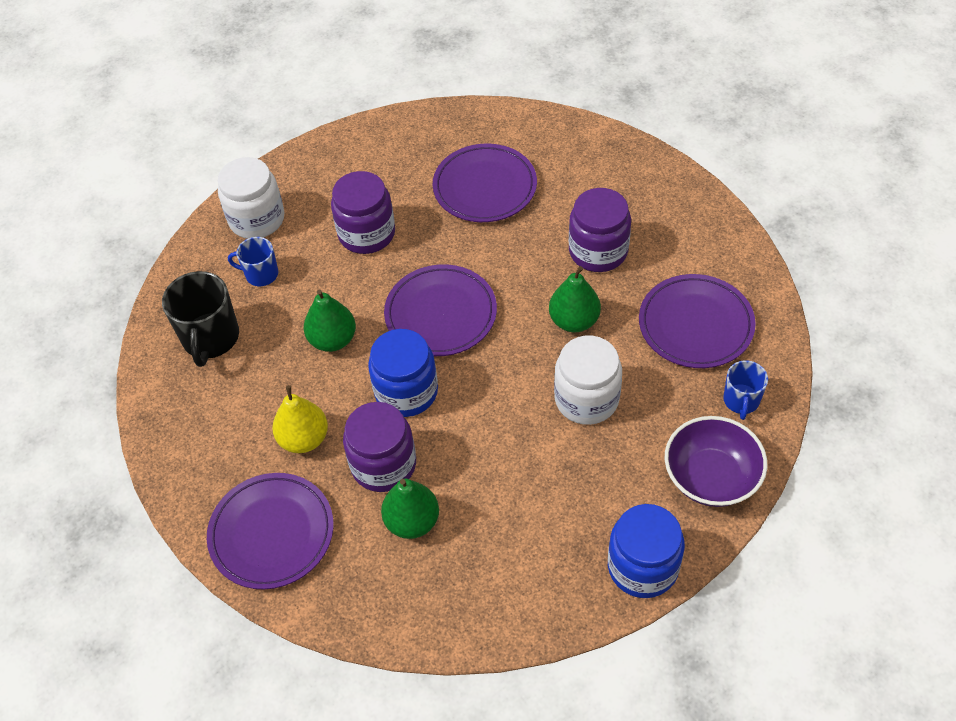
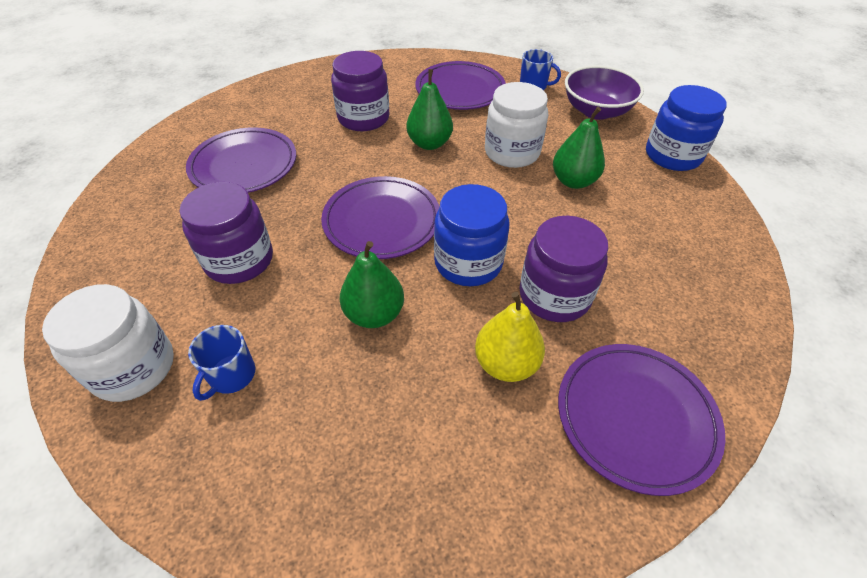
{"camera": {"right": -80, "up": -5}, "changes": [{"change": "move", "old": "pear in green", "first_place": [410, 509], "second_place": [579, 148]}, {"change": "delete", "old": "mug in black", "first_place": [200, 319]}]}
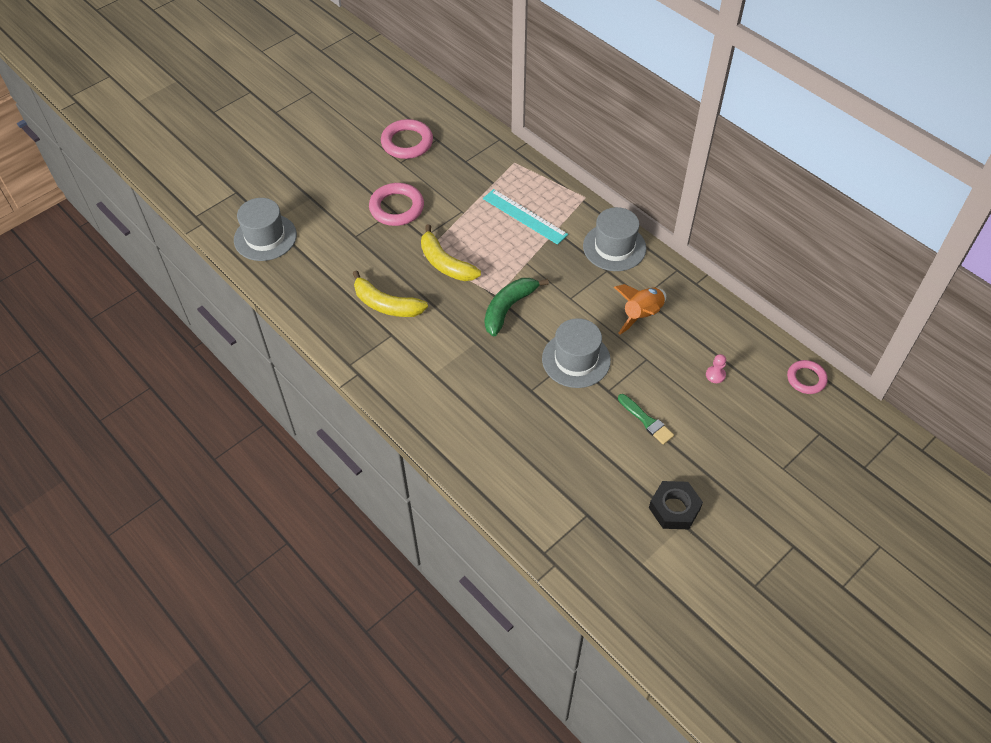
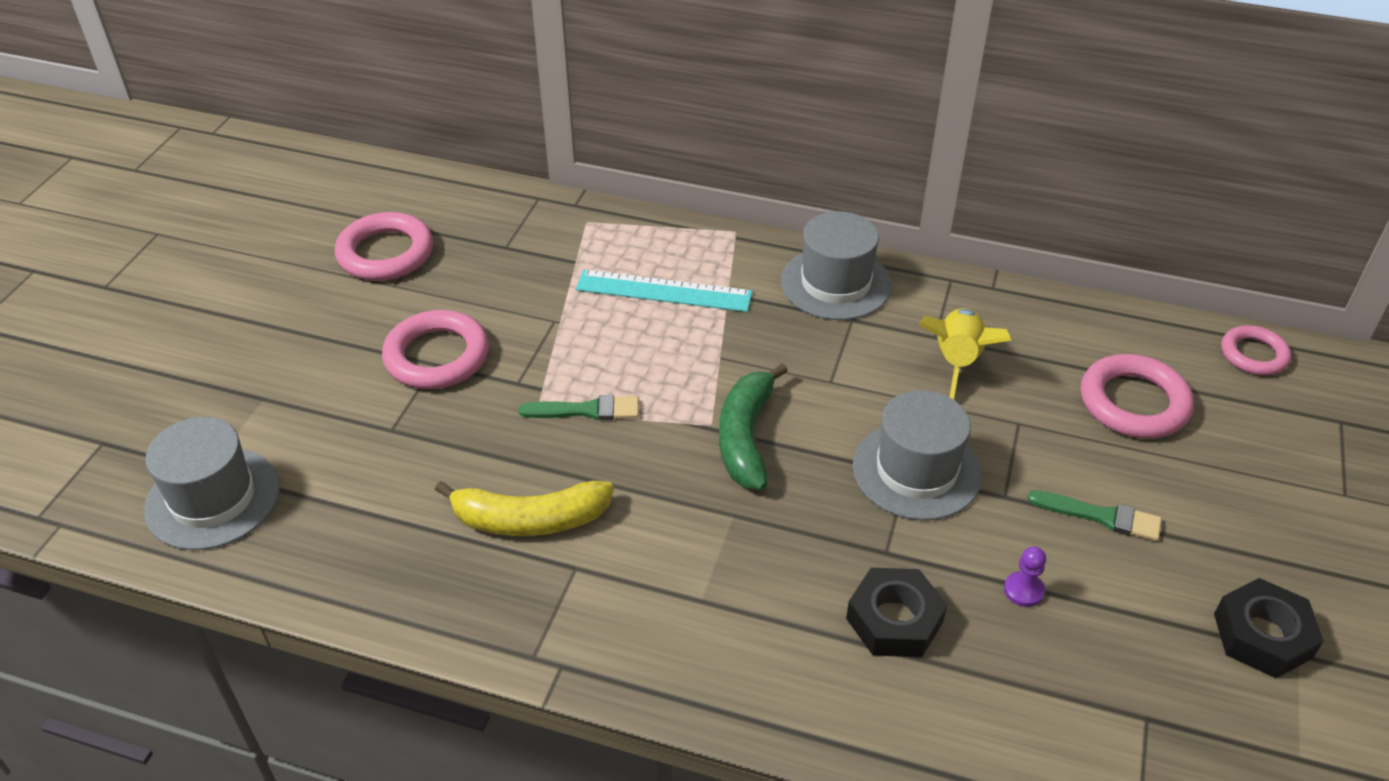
{"camera": {"right": -30, "up": -10}, "changes": [{"change": "replace", "old": "banana in yellow", "new": "brush in green", "first_place": [451, 252], "second_place": [579, 407]}, {"change": "insert", "new": "nut in black", "second_place": [896, 612]}, {"change": "recolor", "old": "rocket in orange", "new": "rocket in yellow", "first_place": [640, 309], "second_place": [965, 354]}, {"change": "insert", "new": "pawn in purple", "second_place": [1025, 577]}, {"change": "replace", "old": "pawn in pink", "new": "ring in pink", "first_place": [716, 368], "second_place": [1137, 396]}]}
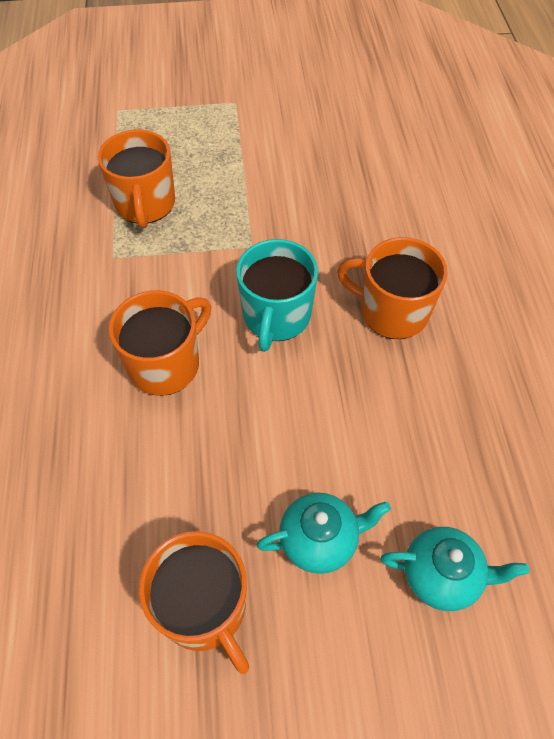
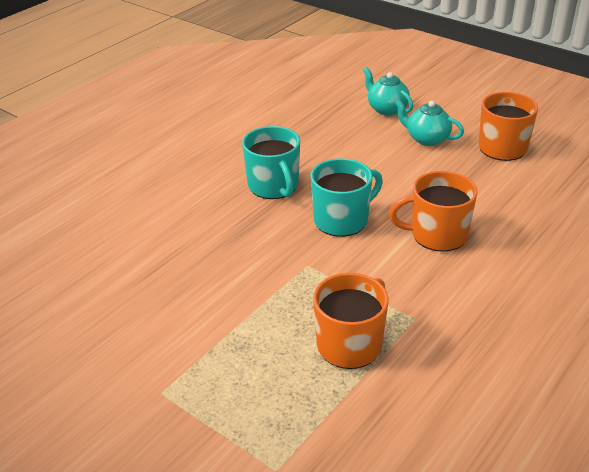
{"camera": {"right": -135, "up": -20}, "changes": [{"change": "recolor", "old": "mug in orange", "new": "mug in turquoise", "first_place": [392, 288], "second_place": [271, 162]}]}
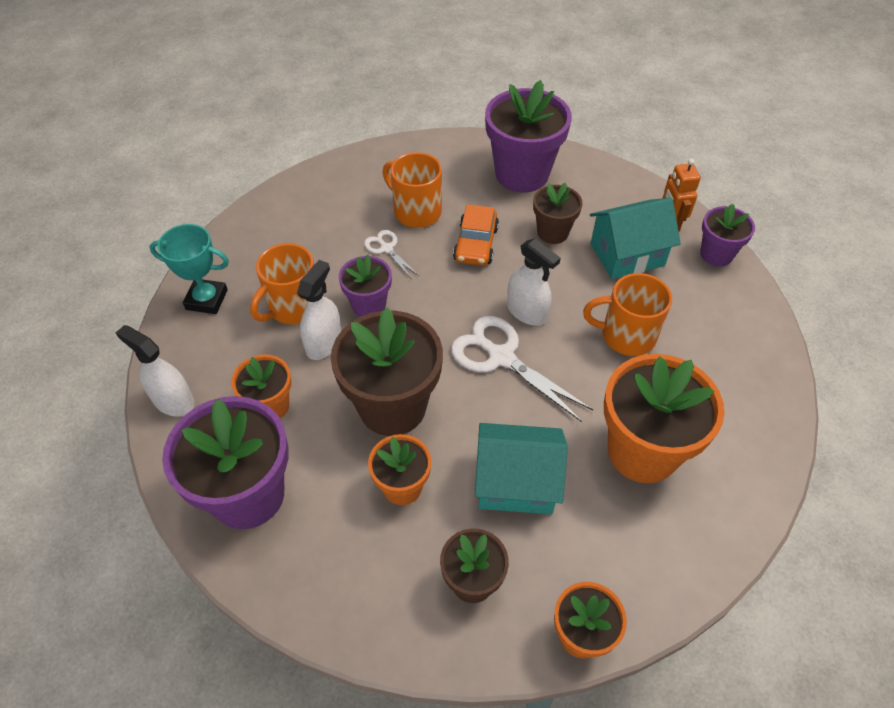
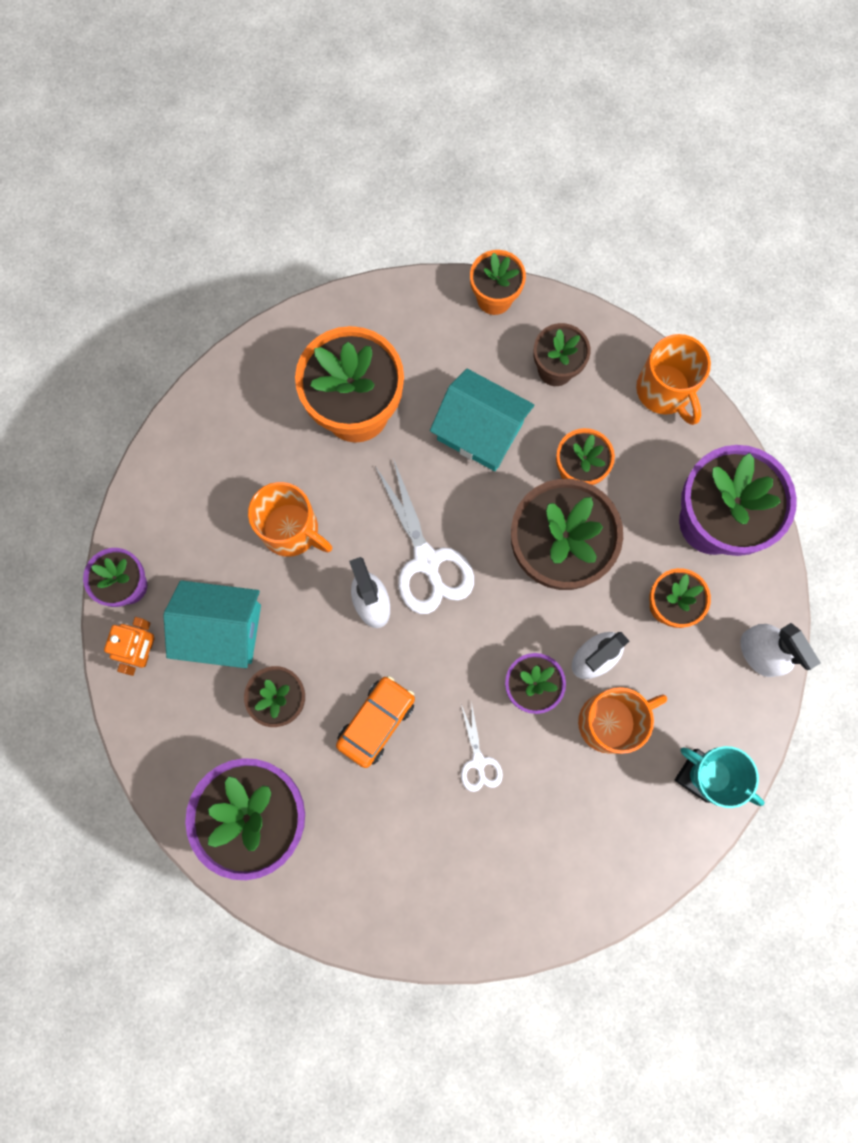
{"camera": {"right": -155, "up": 25}, "changes": [{"change": "move", "old": "mug in orange", "first_place": [412, 190], "second_place": [673, 379]}]}
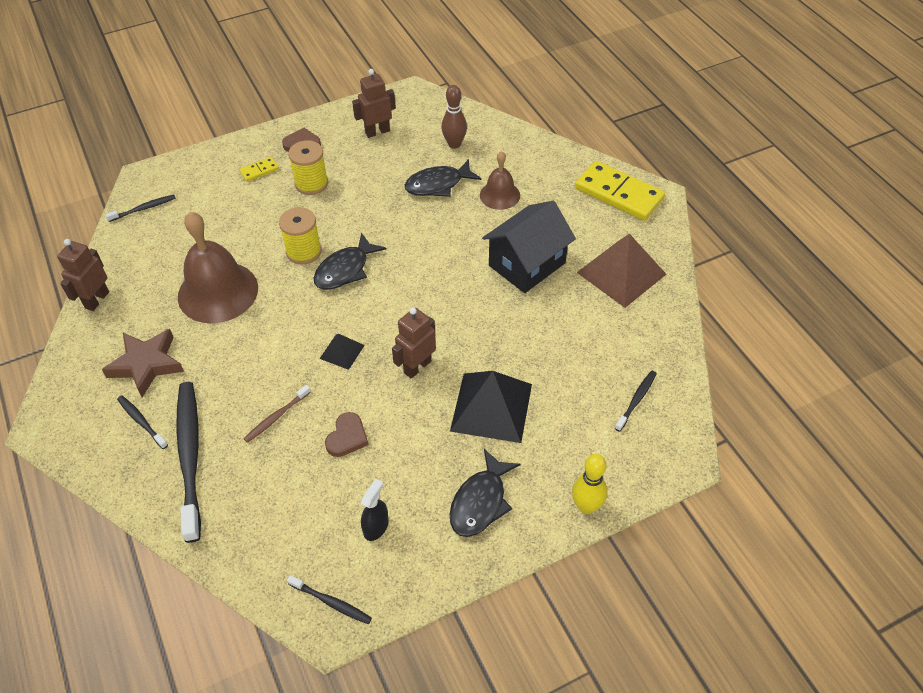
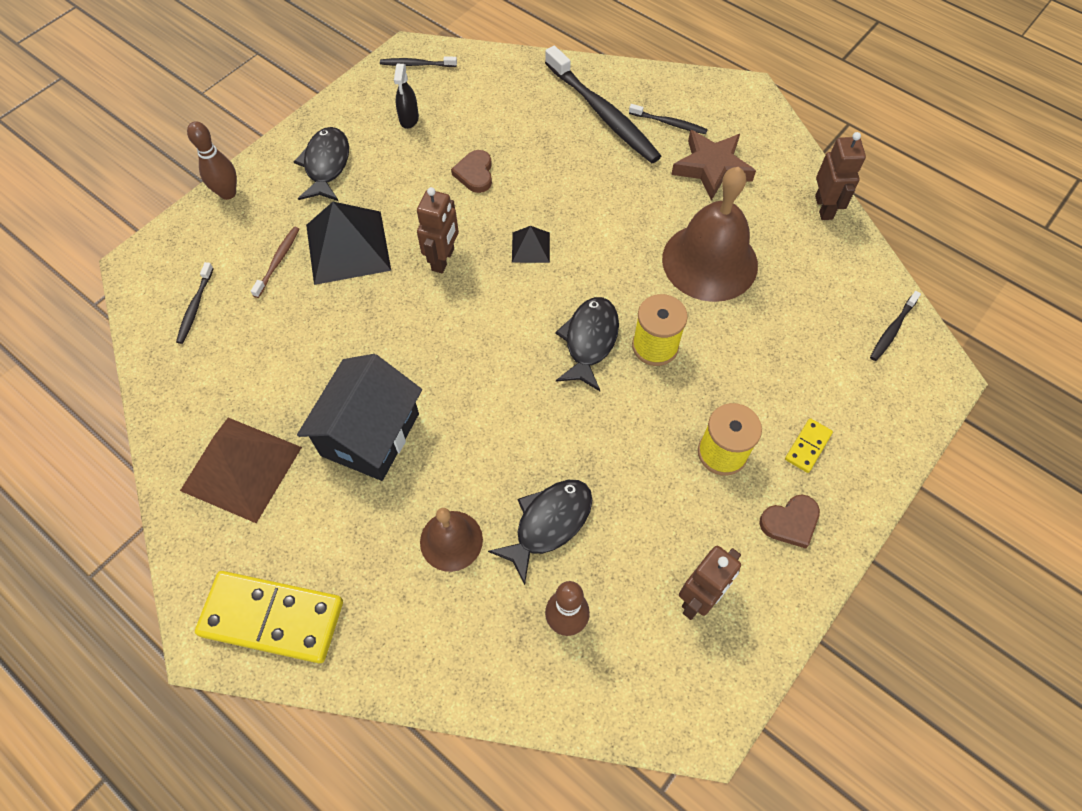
{"camera": {"right": 155, "up": 10}, "changes": [{"change": "recolor", "old": "bowling pin in yellow", "new": "bowling pin in brown", "first_place": [589, 484], "second_place": [212, 160]}, {"change": "move", "old": "toothbrush in brown", "first_place": [277, 414], "second_place": [275, 262]}]}
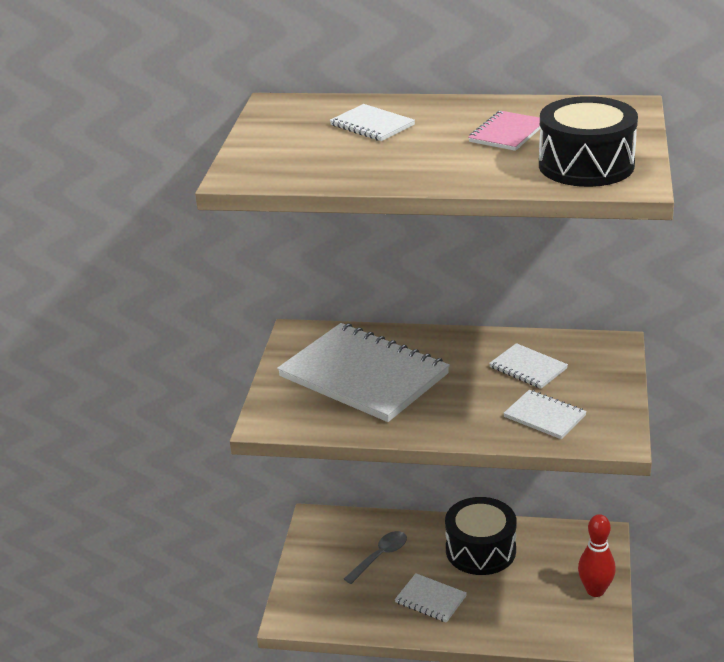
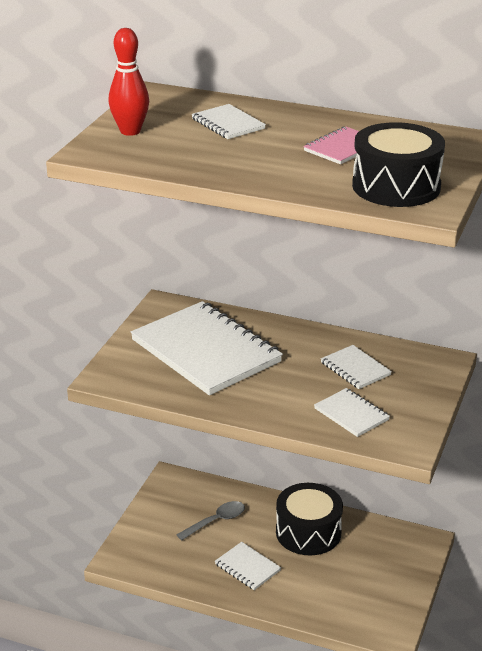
{"camera": {"right": 10, "up": 0}, "changes": [{"change": "move", "old": "bowling pin in red", "first_place": [597, 555], "second_place": [128, 82]}]}
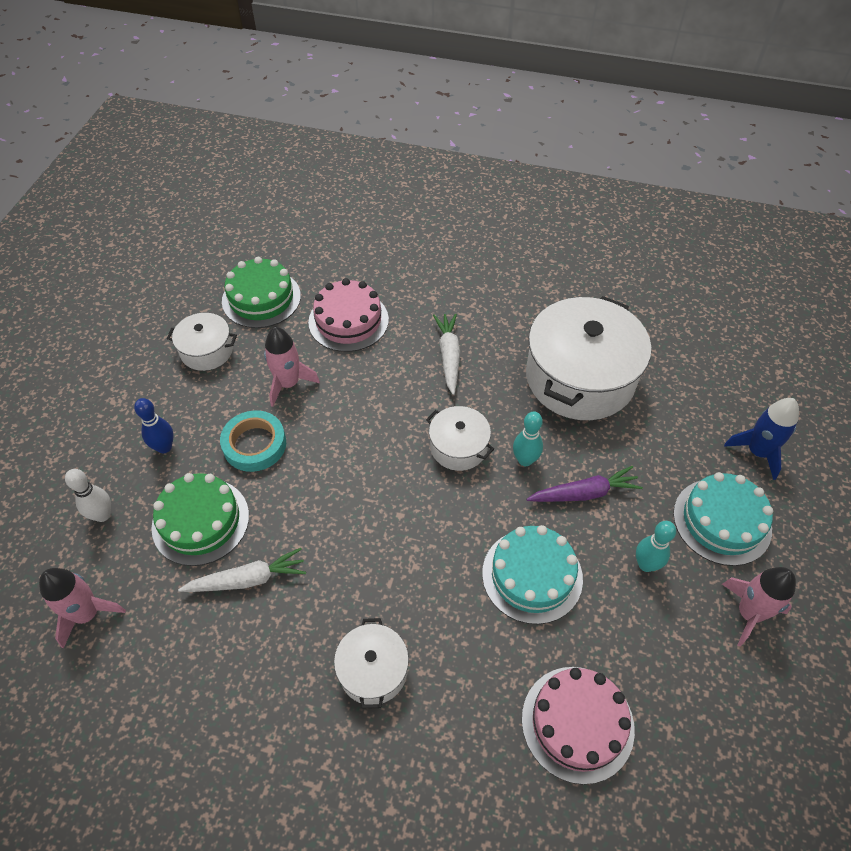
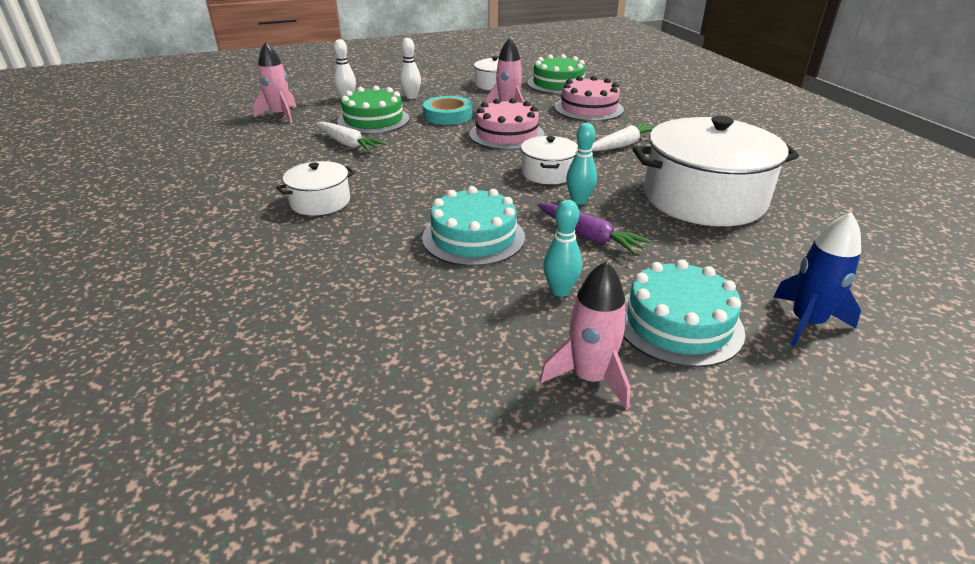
{"camera": {"right": 55, "up": -20}, "changes": [{"change": "recolor", "old": "bowling pin in blue", "new": "bowling pin in white", "first_place": [154, 425], "second_place": [410, 68]}, {"change": "move", "old": "cake in pink", "first_place": [578, 726], "second_place": [507, 124]}]}
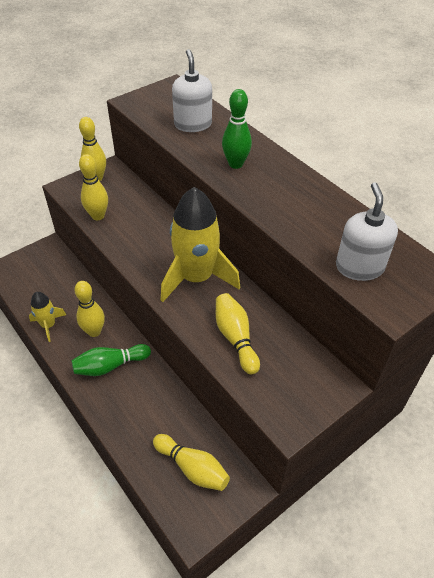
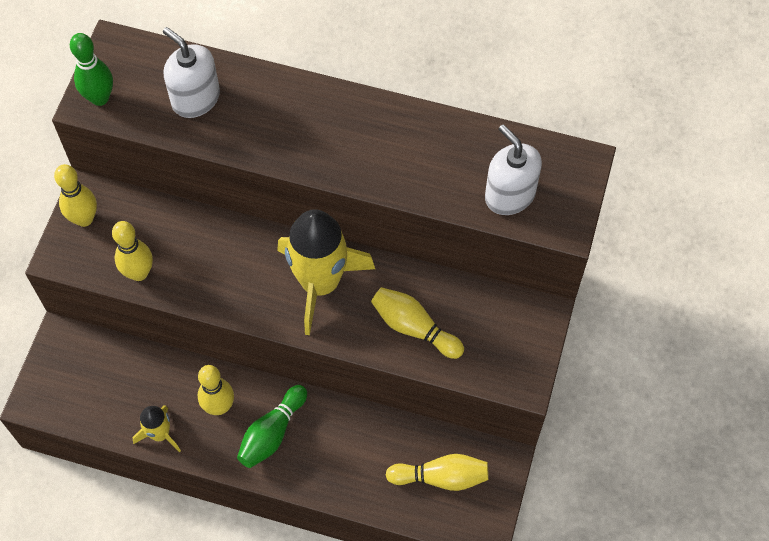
{"camera": {"right": -35, "up": 15}, "changes": [{"change": "move", "old": "bowling pin in green", "first_place": [237, 129], "second_place": [91, 69]}]}
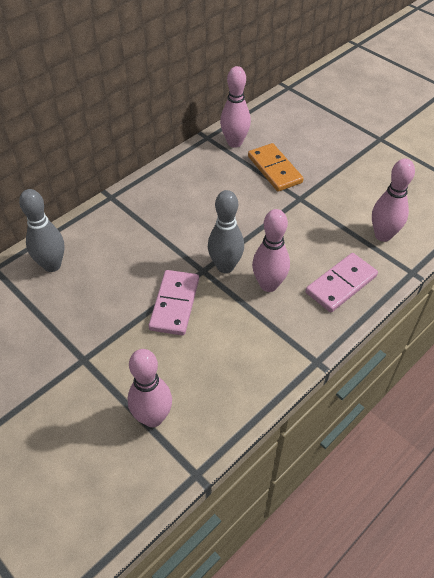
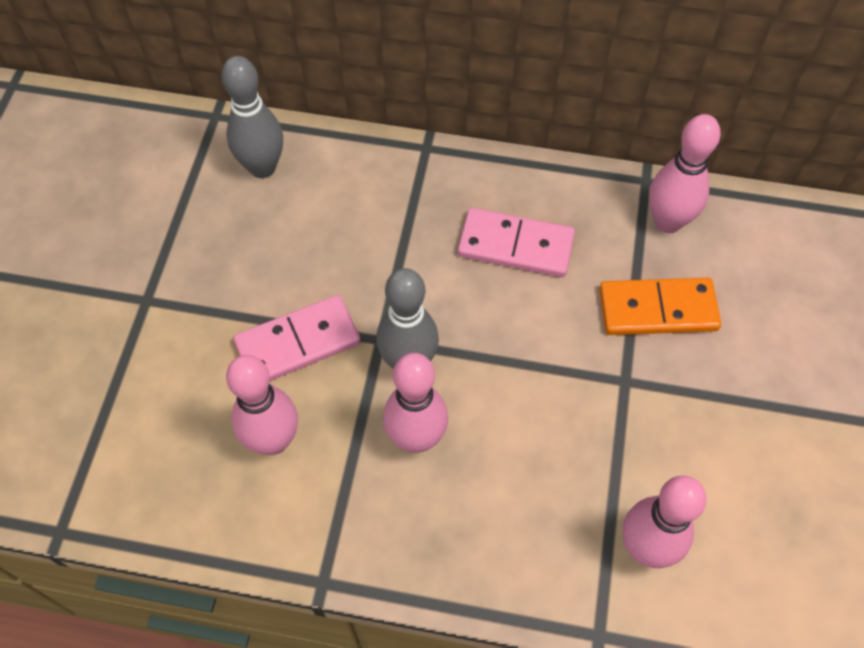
{"camera": {"right": 55, "up": 10}, "changes": [{"change": "move", "old": "bowling pin in pink", "first_place": [149, 388], "second_place": [262, 405]}, {"change": "move", "old": "domino in pink", "first_place": [342, 282], "second_place": [516, 242]}, {"change": "rotate", "old": "domino in orange", "first_place": [275, 167], "second_place": [660, 306], "degrees": 60}]}
